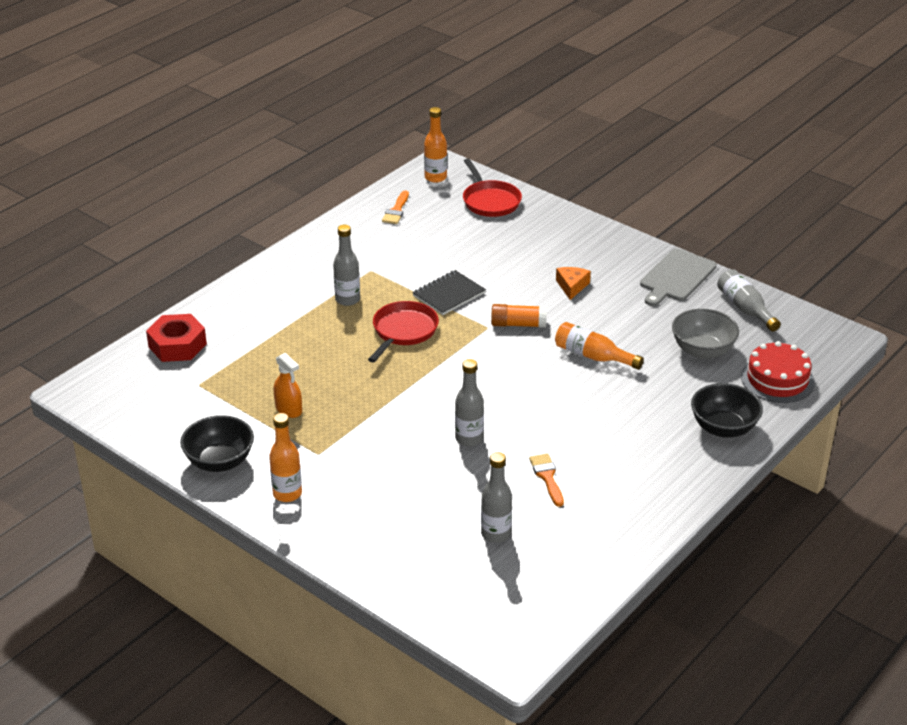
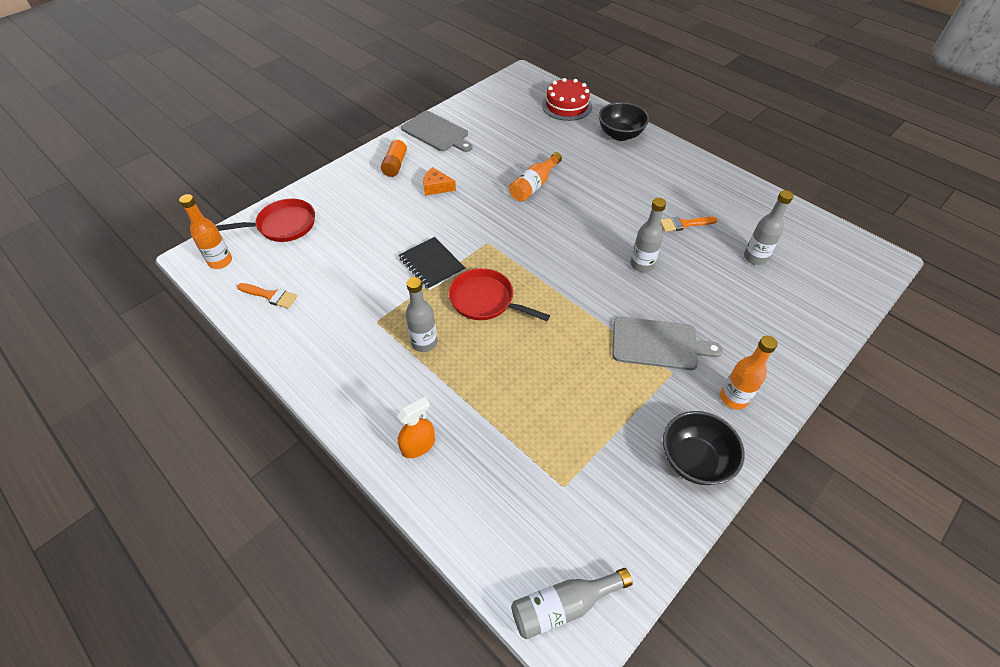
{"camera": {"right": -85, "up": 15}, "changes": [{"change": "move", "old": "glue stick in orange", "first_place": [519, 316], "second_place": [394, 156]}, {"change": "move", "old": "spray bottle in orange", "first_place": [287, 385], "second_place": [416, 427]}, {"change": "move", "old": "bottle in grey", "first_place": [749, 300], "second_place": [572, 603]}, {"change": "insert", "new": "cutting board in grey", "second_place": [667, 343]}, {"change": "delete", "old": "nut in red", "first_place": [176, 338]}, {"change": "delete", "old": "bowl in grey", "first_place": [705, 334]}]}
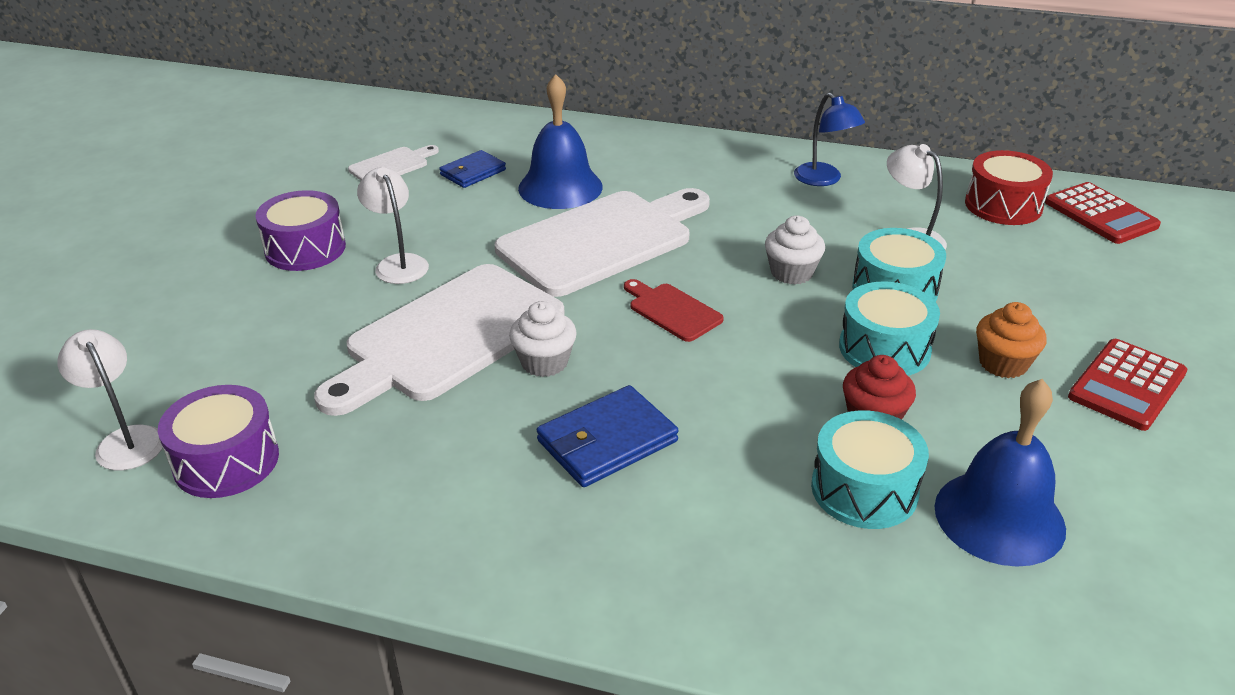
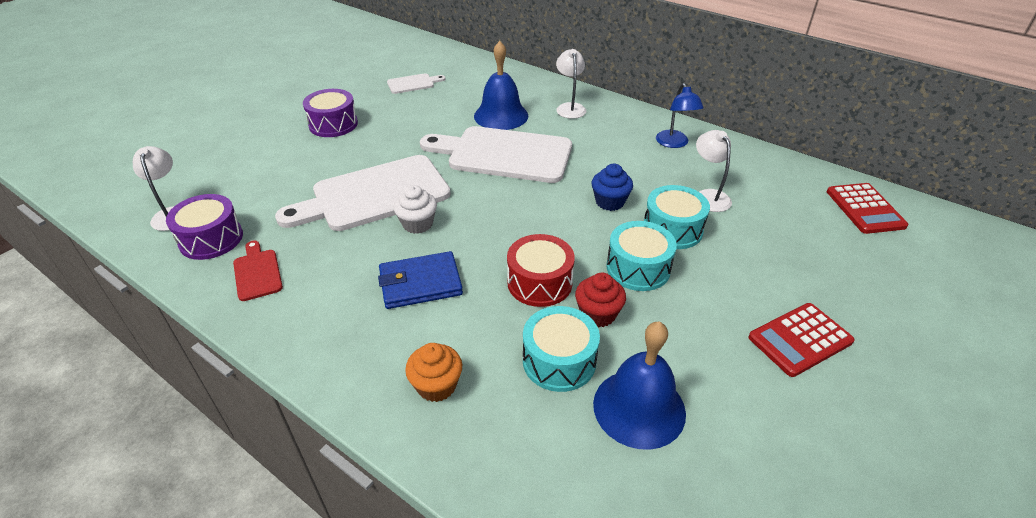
{"camera": {"right": 20, "up": 5}, "changes": [{"change": "move", "old": "cutting board in red", "first_place": [674, 310], "second_place": [258, 271]}, {"change": "move", "old": "cupcake in orange", "first_place": [1011, 340], "second_place": [433, 372]}, {"change": "rotate", "old": "cutting board in white", "first_place": [602, 242], "second_place": [496, 154], "degrees": -150}, {"change": "move", "old": "drum in red", "first_place": [1009, 187], "second_place": [541, 270]}, {"change": "move", "old": "lamp in white", "first_place": [393, 225], "second_place": [571, 84]}, {"change": "recolor", "old": "cupcake in white", "new": "cupcake in blue", "first_place": [795, 250], "second_place": [612, 187]}, {"change": "delete", "old": "wallet in blue", "first_place": [472, 169]}]}
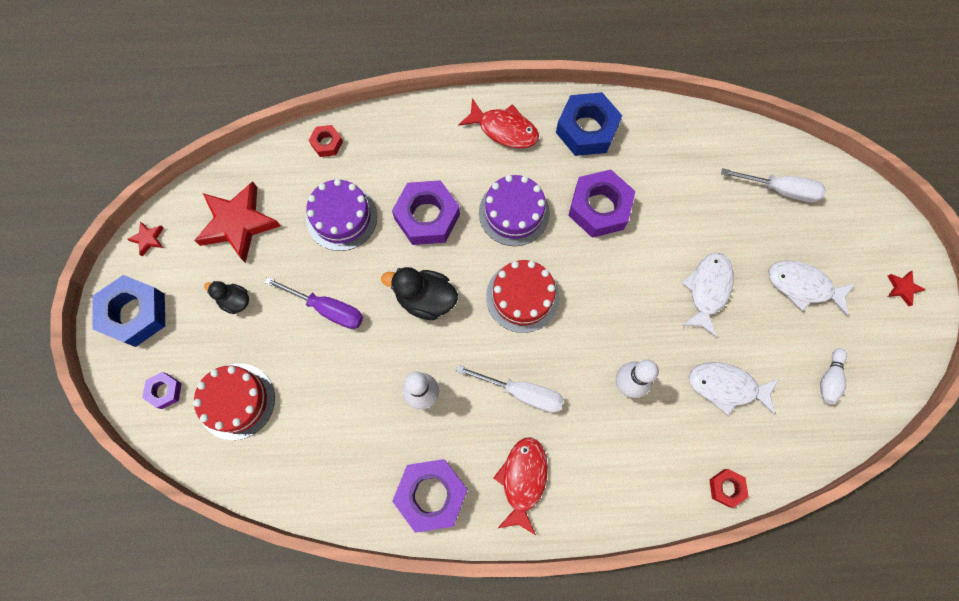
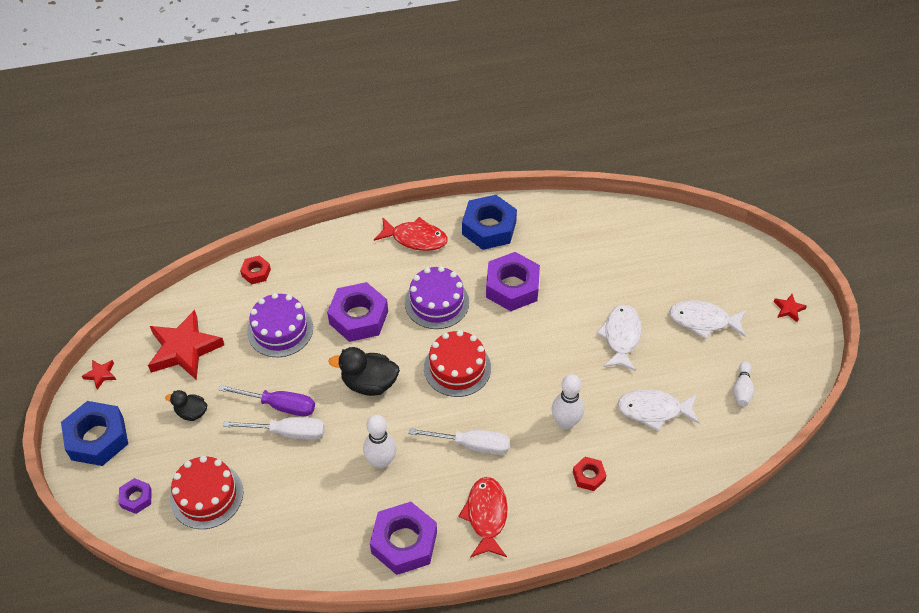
{"camera": {"right": -10, "up": -20}, "changes": [{"change": "move", "old": "screwdriver in white", "first_place": [773, 185], "second_place": [274, 428]}, {"change": "move", "old": "nut in red", "first_place": [729, 488], "second_place": [590, 474]}]}
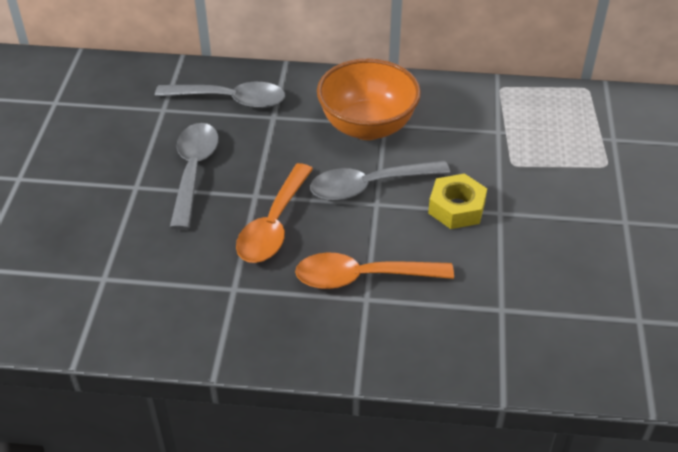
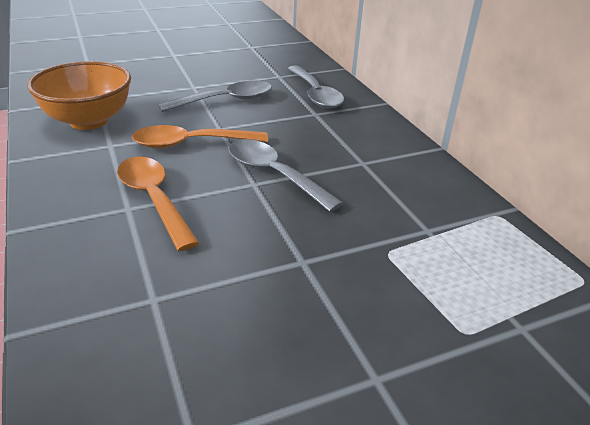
{"camera": {"right": 60, "up": -10}, "changes": [{"change": "move", "old": "bowl in orange", "first_place": [369, 99], "second_place": [79, 95]}, {"change": "delete", "old": "nut in yellow", "first_place": [457, 201]}]}
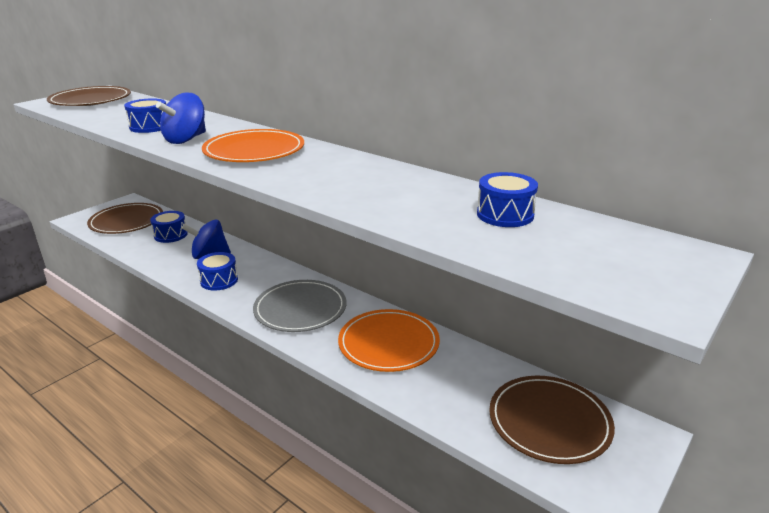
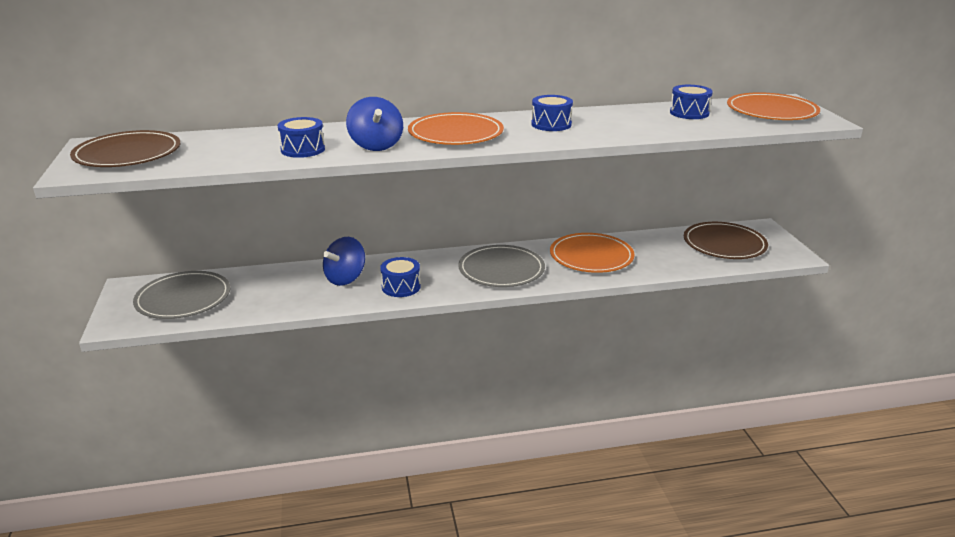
{"camera": {"right": -50, "up": 0}, "changes": [{"change": "recolor", "old": "plate in brown", "new": "plate in grey", "first_place": [125, 218], "second_place": [182, 295]}, {"change": "move", "old": "drum in blue", "first_place": [169, 227], "second_place": [552, 113]}, {"change": "insert", "new": "plate in orange", "second_place": [773, 106]}]}
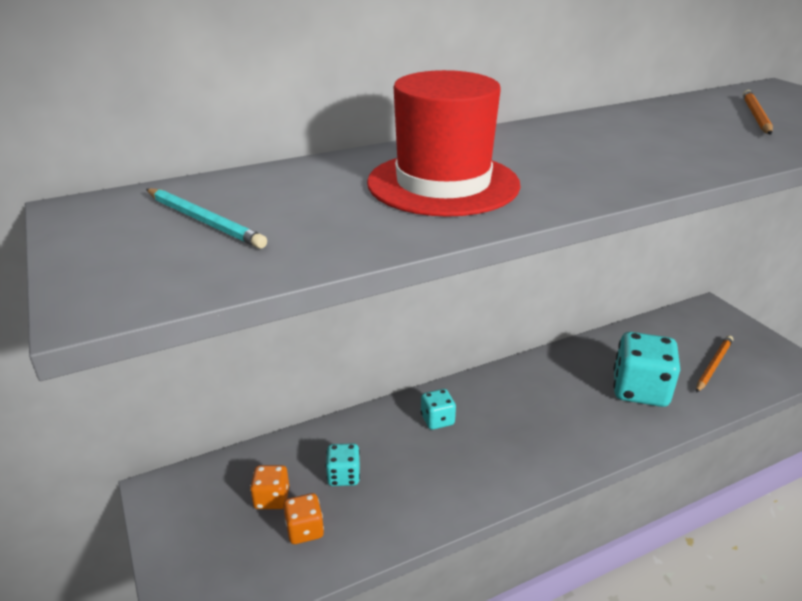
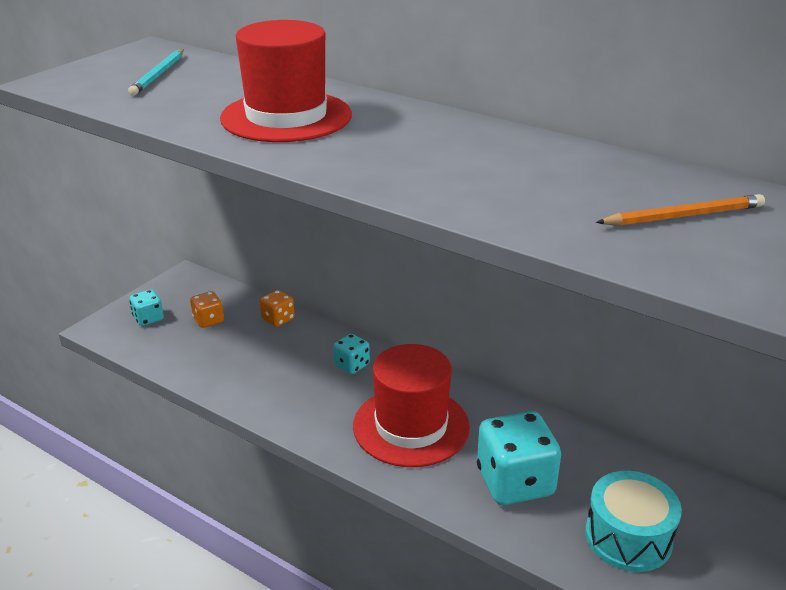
{"camera": {"right": 60, "up": 0}, "changes": [{"change": "move", "old": "dice in turquoise", "first_place": [343, 464], "second_place": [146, 307]}, {"change": "move", "old": "dice in orange", "first_place": [303, 518], "second_place": [277, 308]}, {"change": "insert", "new": "hat in red", "second_place": [411, 405]}, {"change": "replace", "old": "pencil in orange", "new": "drum in turquoise", "first_place": [714, 364], "second_place": [633, 521]}]}
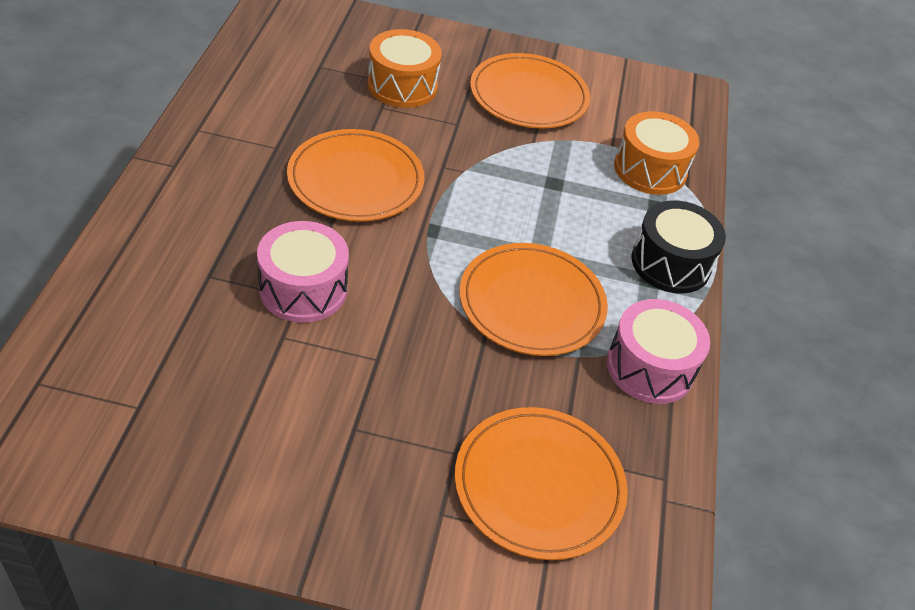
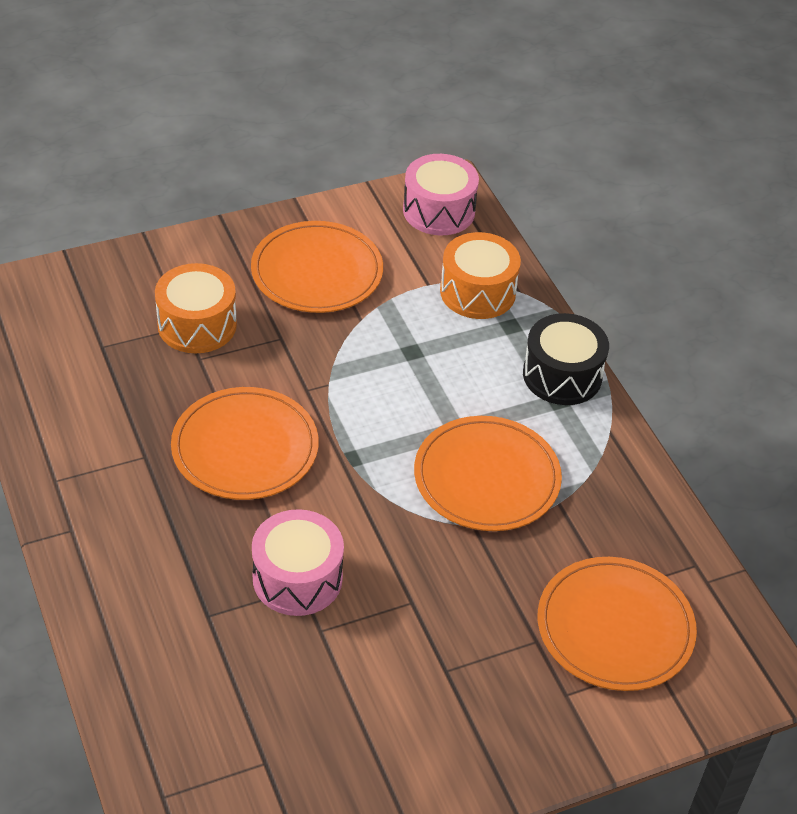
{"camera": {"right": -30, "up": 0}, "changes": [{"change": "move", "old": "drum in pink", "first_place": [658, 351], "second_place": [441, 194]}]}
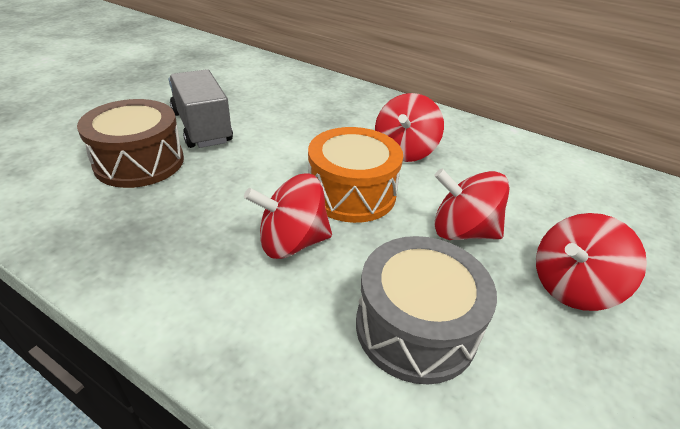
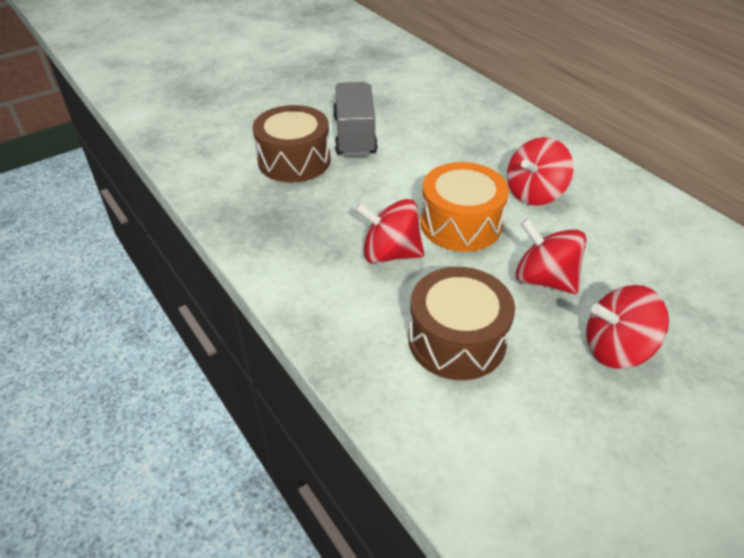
{"camera": {"right": 25, "up": 5}, "changes": [{"change": "recolor", "old": "drum in grey", "new": "drum in brown", "first_place": [426, 310], "second_place": [461, 323]}]}
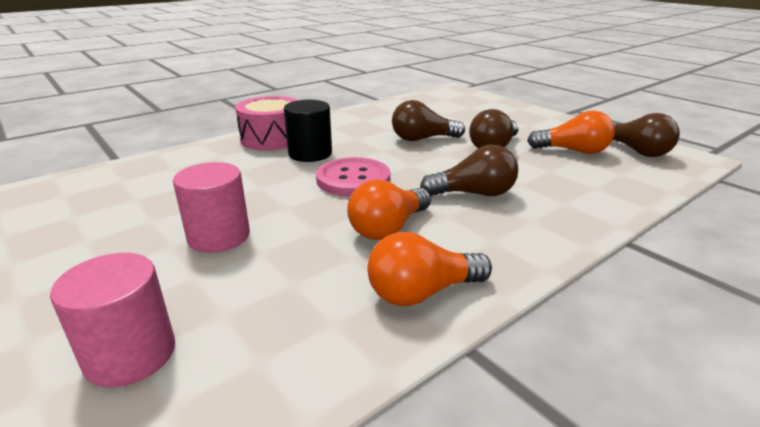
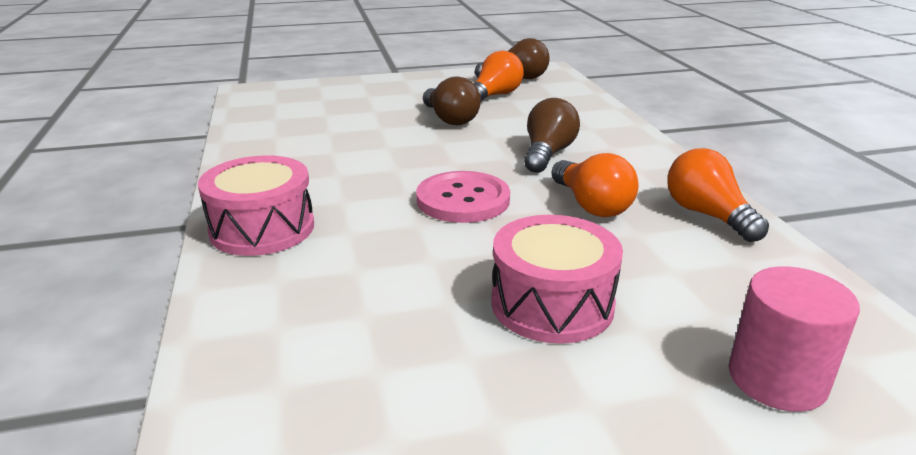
{"camera": {"right": -65, "up": 0}, "changes": [{"change": "replace", "old": "cylinder in pink", "new": "drum in pink", "first_place": [211, 207], "second_place": [557, 279]}, {"change": "rotate", "old": "light bulb in orange", "first_place": [430, 269], "second_place": [718, 195], "degrees": 150}, {"change": "delete", "old": "cylinder in black", "first_place": [308, 131]}, {"change": "delete", "old": "light bulb in brown", "first_place": [428, 120]}]}
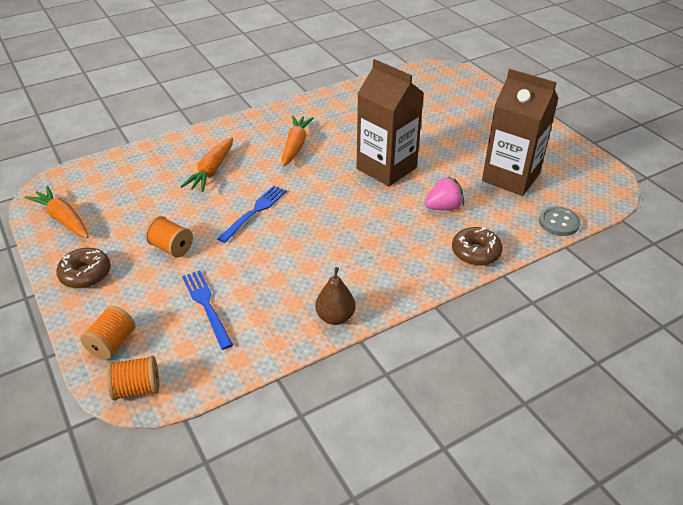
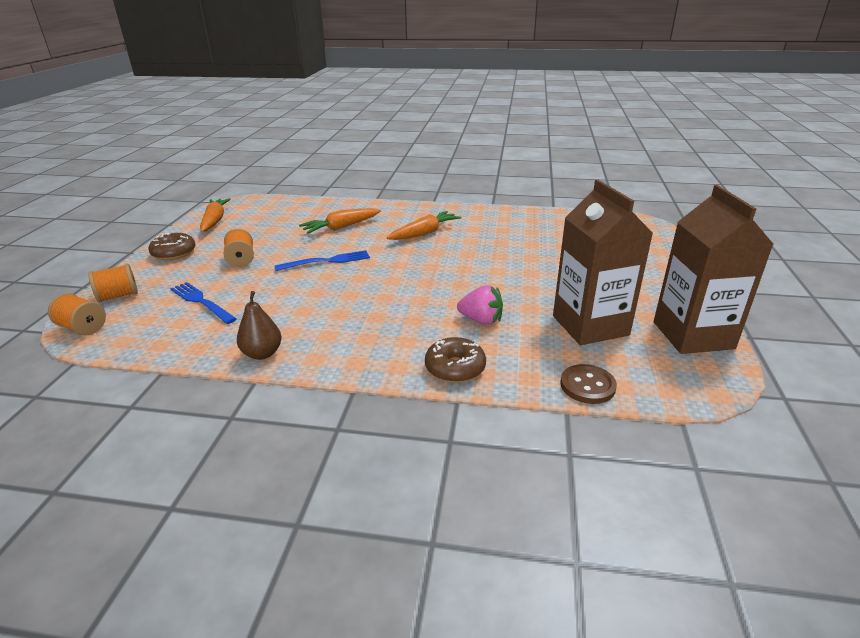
{"camera": {"right": 40, "up": -10}, "changes": [{"change": "rotate", "old": "fork in blue", "first_place": [207, 310], "second_place": [203, 303], "degrees": -60}, {"change": "recolor", "old": "button in grey", "new": "button in brown", "first_place": [559, 221], "second_place": [588, 384]}, {"change": "move", "old": "carton in brown", "first_place": [390, 122], "second_place": [713, 269]}]}
